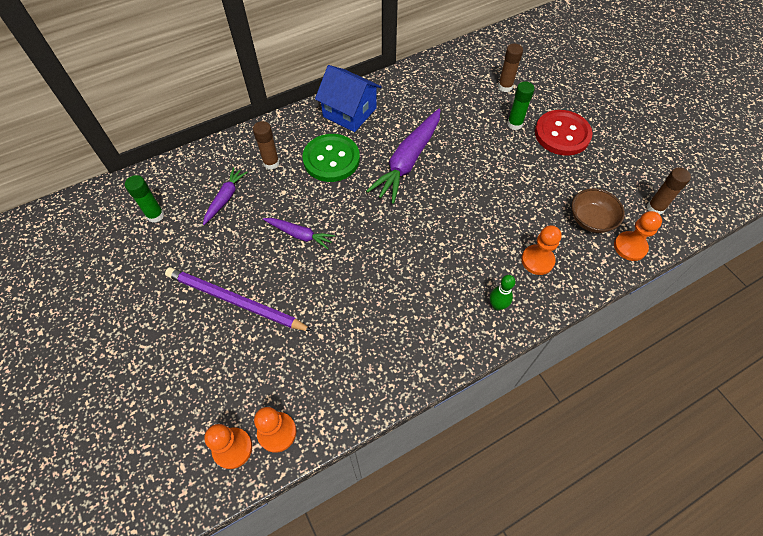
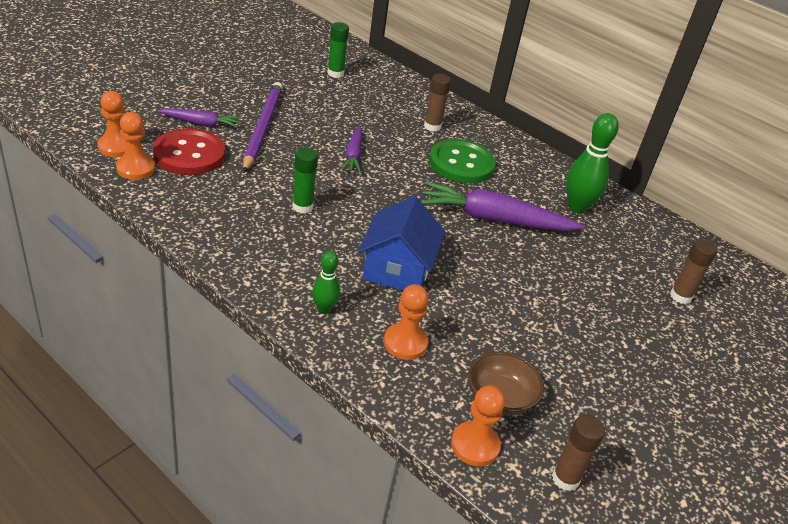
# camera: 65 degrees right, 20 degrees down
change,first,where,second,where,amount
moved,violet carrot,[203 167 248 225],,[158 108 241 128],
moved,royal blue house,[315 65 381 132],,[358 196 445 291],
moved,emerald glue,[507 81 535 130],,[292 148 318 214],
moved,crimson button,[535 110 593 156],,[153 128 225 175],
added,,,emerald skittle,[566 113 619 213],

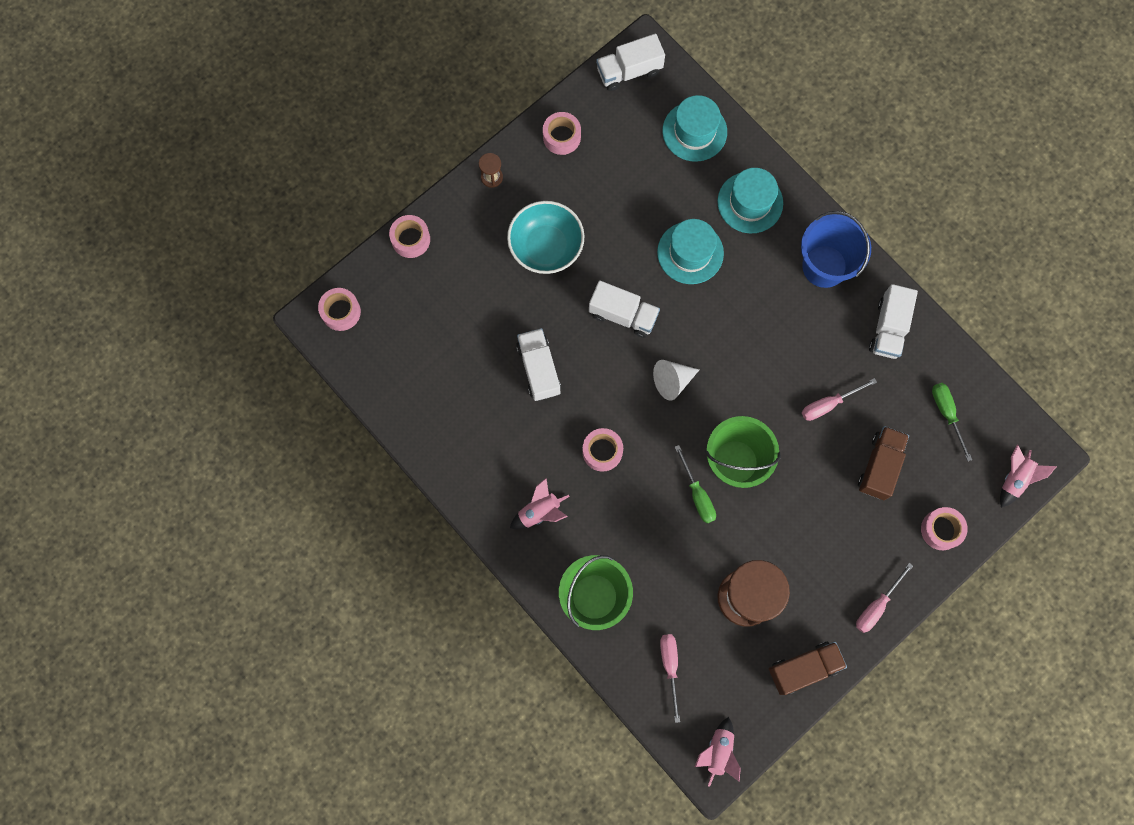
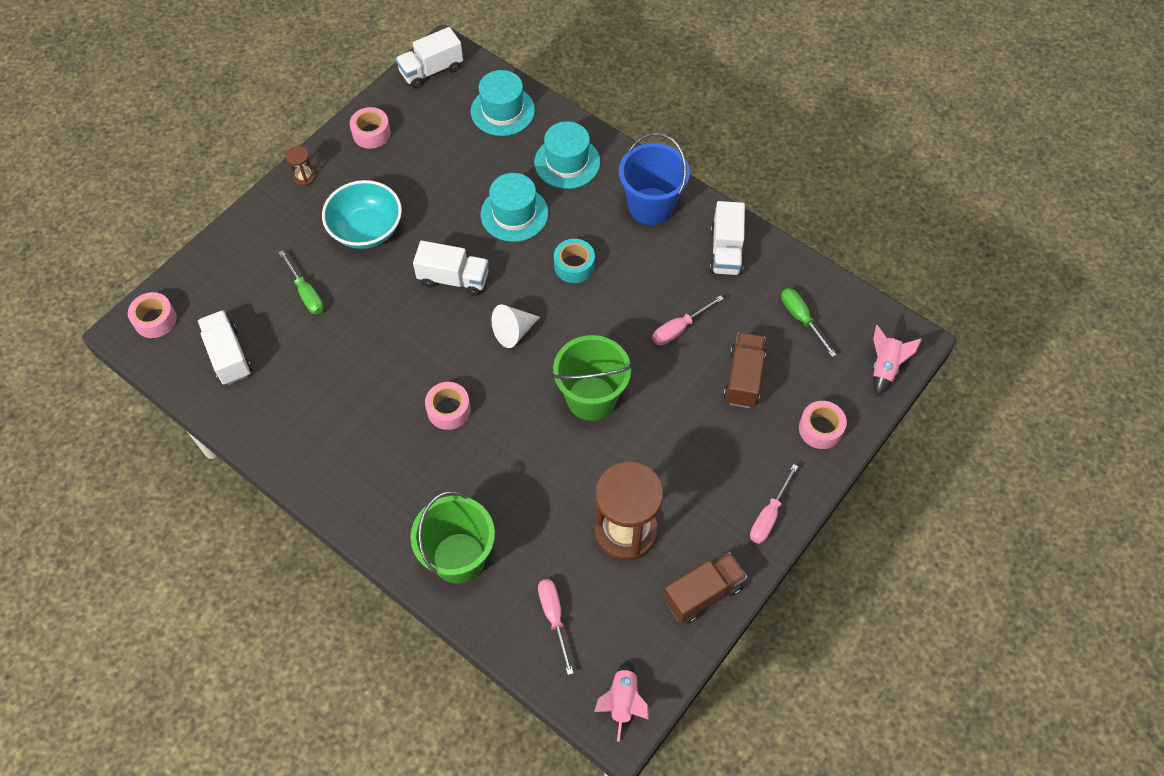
# camera: 10 degrees left, 15 degrees down
change,first,where,second,where,amount
removed,pink sticky tape,[389 215 430 258],,,
removed,pink rocket,[510 478 570 529],,,
moved,white truck,[516 328 561 401],,[198 310 252 385],
moved,emerald flat screwdriver,[675 445 716 523],,[278 250 324 314],
added,,,turquoise sticky tape,[554 239 595 283],

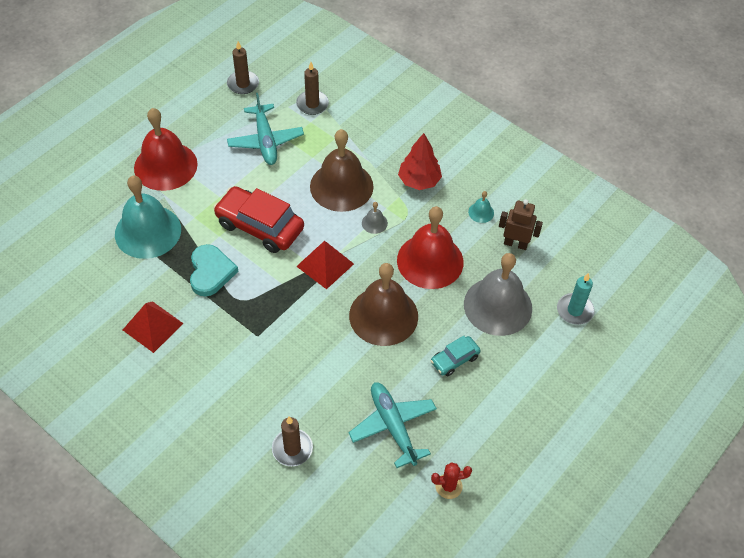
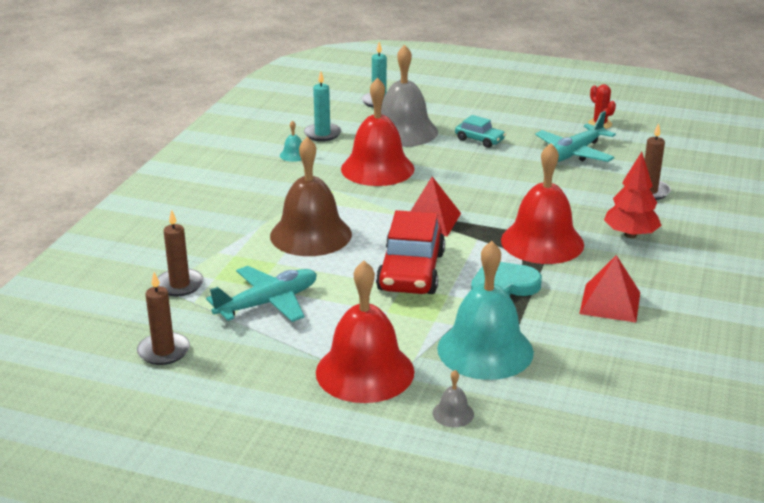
# camera: 110 degrees left, 25 degrees down
change,first,where,second,where,amount
removed,russet bell,[349 263 418 346],,,
moved,ash-grey bell,[362 202 388 234],,[433 370 474 427],
moved,crimson fir tree,[398 133 442 190],,[604 152 662 238],
replaced,russet toy robot,[499 199 543 250],turquoise candle,[304 71 341 141],
added,,,crimson bell,[501 143 584 264],

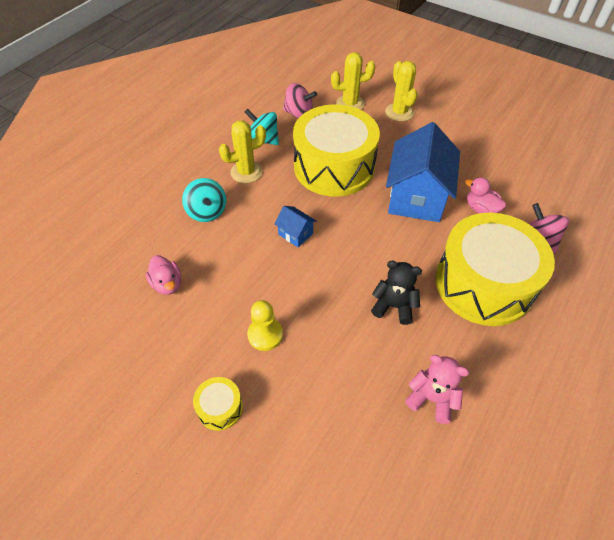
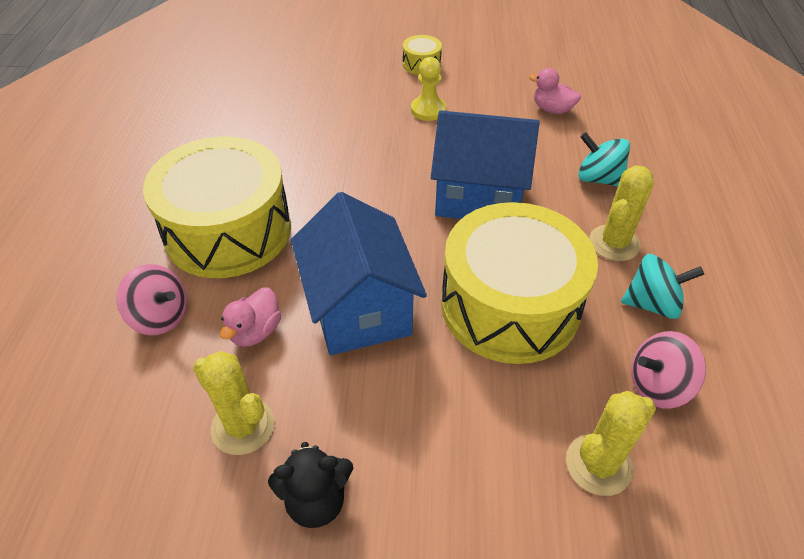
# camera: 150 degrees right, 5 degrees down
change,first,where,second,where,amount
resized,royal blue house,[274 206 316 248],,[431 110 539 219],x2.29
moved,ebony stuffed bear,[371 261 422 325],,[268 442 353 528],
moved,yellow cactus,[385 61 417 122],,[193 351 275 455],
removed,pink stuffed bear,[405 355 469 424],,,
turned,pink toy duck,[465 177 506 213],,[220 288 281 347],105 degrees clockwise

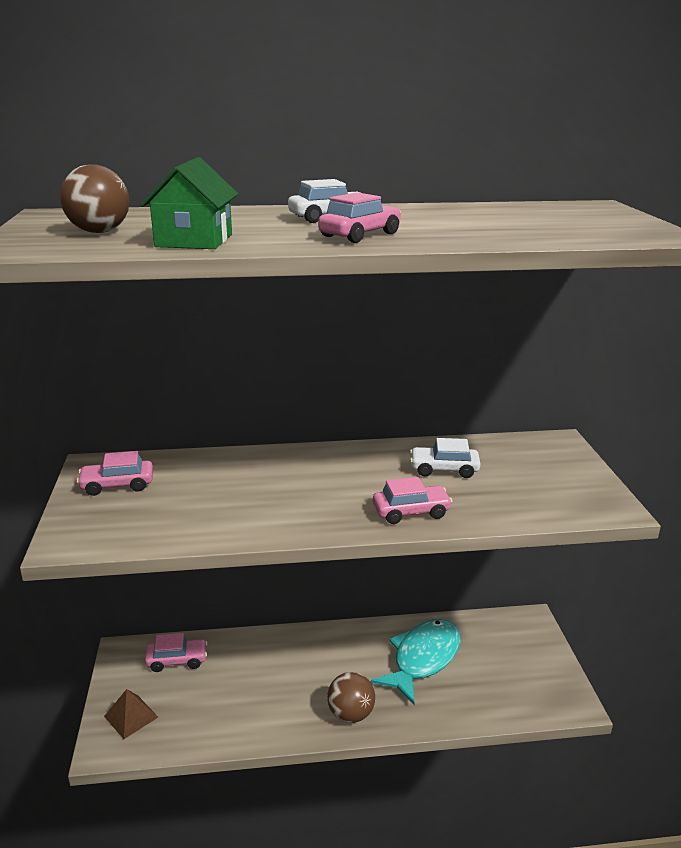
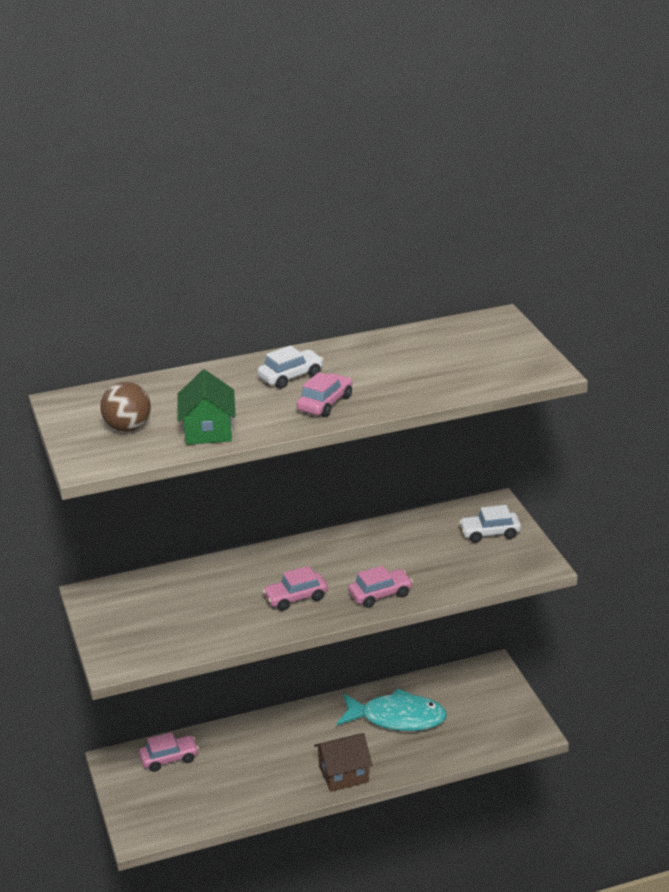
# camera: 10 degrees left, 5 degrees up
change,first,where,second,where,amount
moved,pink automobile,[77 451 153 496],,[262 566 328 611],
removed,russet pyramid,[104 689 158 739],,,
replaced,russet ball,[327 672 375 723],russet house,[314 733 372 792],
turned,turquoise fish figure,[371 619 461 705],,[337 688 447 731],75 degrees clockwise
moved,white automobile,[410 438 481 478],,[459 505 521 543],

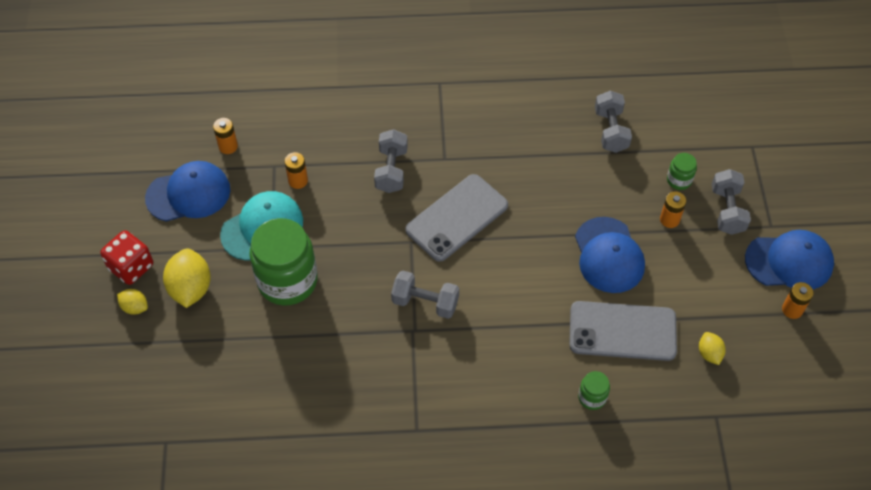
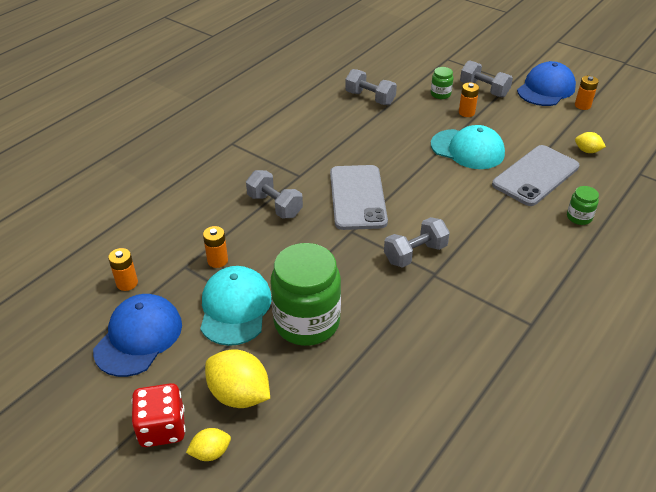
# camera: 50 degrees left, 15 degrees down
change,first,where,second,where,amount
recoloured,royal blue baseball cap,[575 217 645 293],turquoise baseball cap,[431 125 505 169],

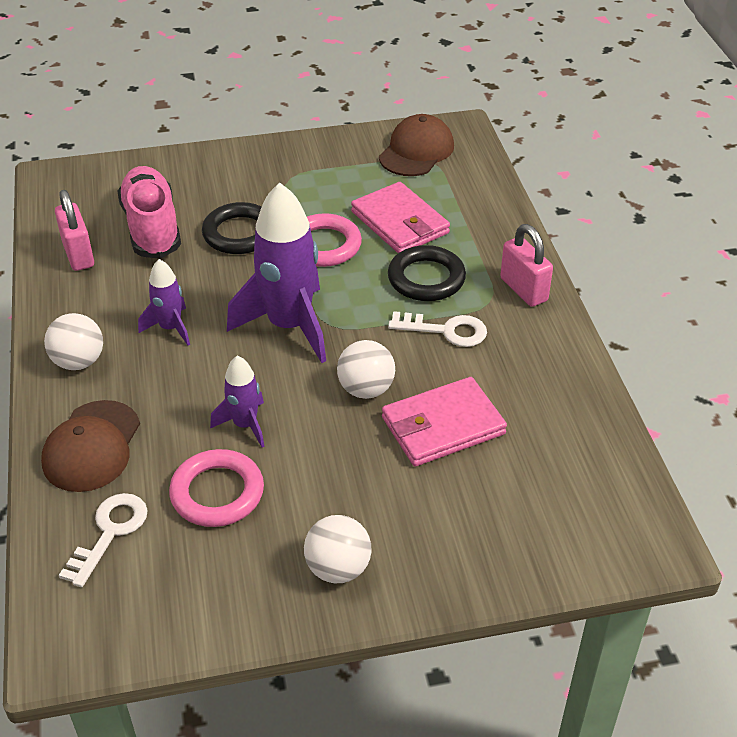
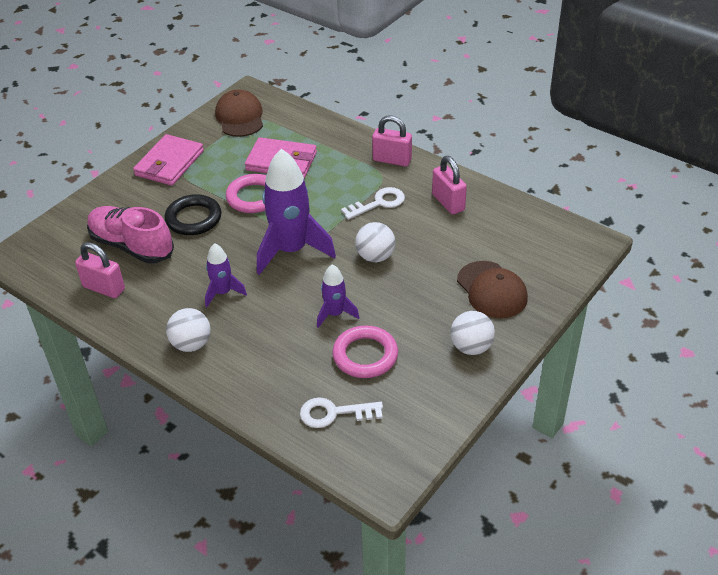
# camera: 40 degrees left, 0 degrees up
change,first,where,second,where,amount
moved,russet baseball cap,[41 400 140 492],,[457 261 528 318],
turned,white key,[59 493 148 587],,[300 397 383 428],75 degrees counterclockwise
moved,pink card wallet,[382 377 507 466],,[133 134 204 186],
removed,ebony ring,[388 245 466 301],,,
added,,,pink small lock,[432 156 467 215],

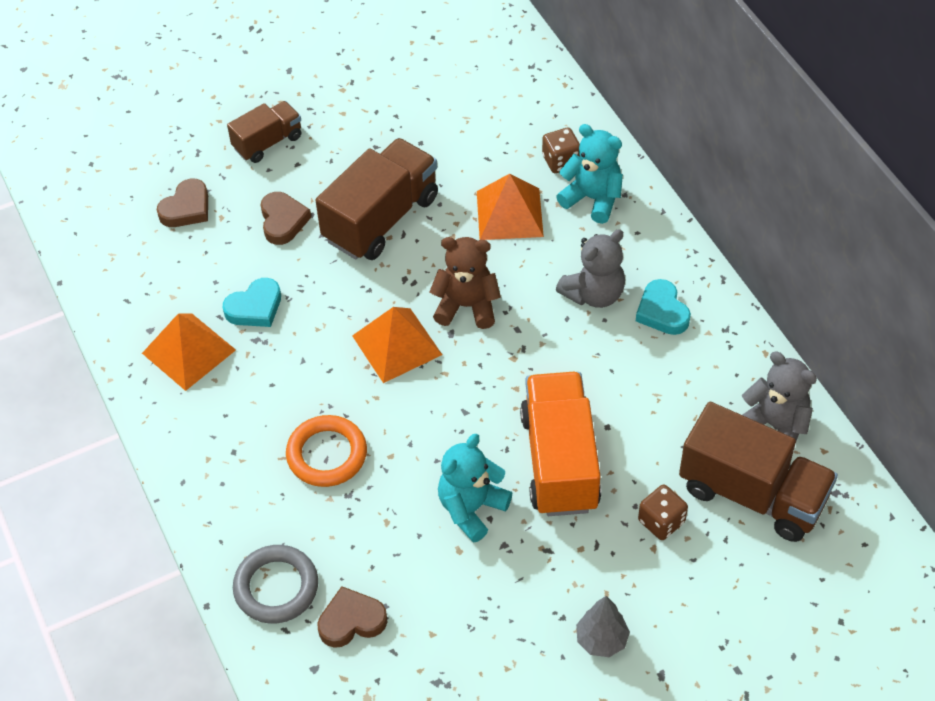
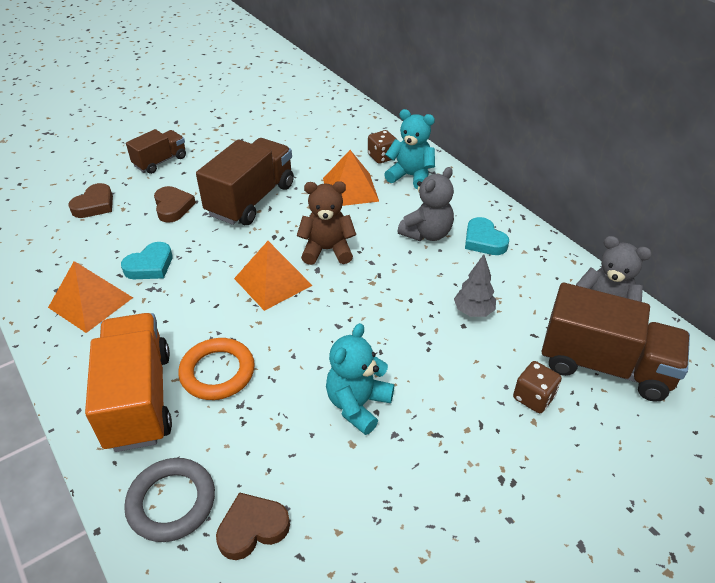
# camera: 10 degrees left, 10 degrees down
change,first,where,second,where,amount
moved,bright orange truck,[520 372 601 516],,[85 313 172 452],
moved,ash-grey fir tree,[576 596 630 657],,[454 254 496 317],

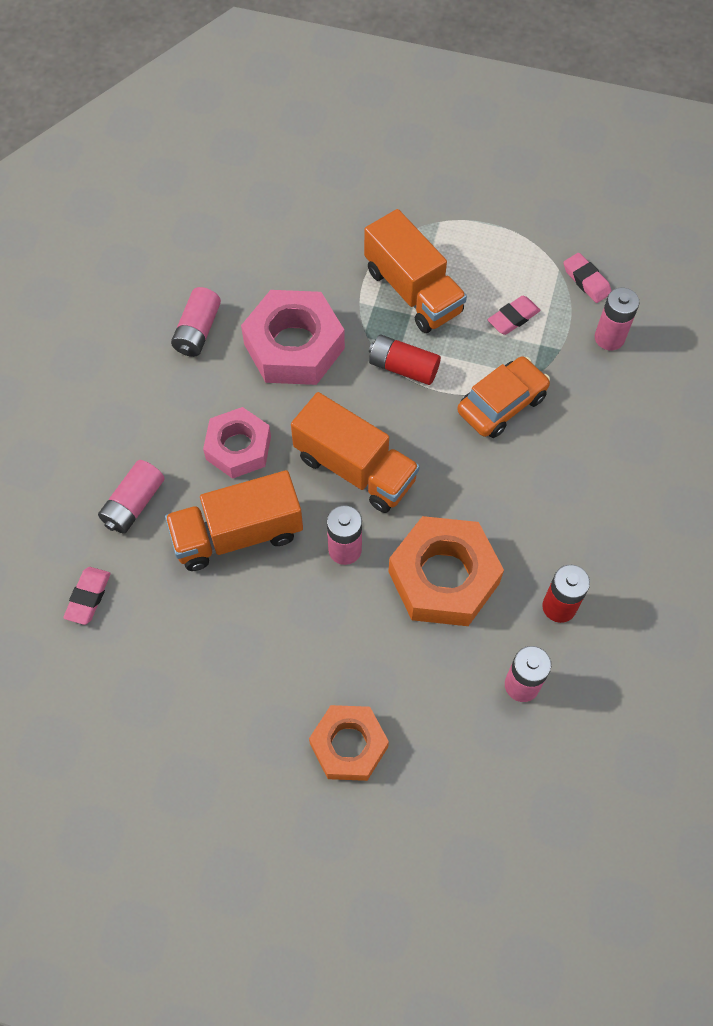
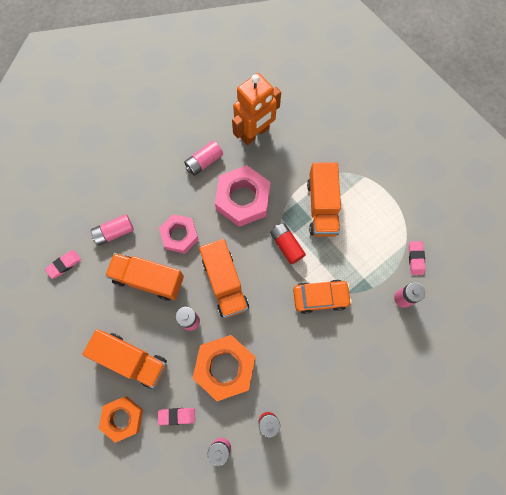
# camera: 35 degrees right, 10 degrees up
change,first,where,second,where,amount
moved,pink eraser,[488 296 541 335],,[158 408 195 425],
added,,,bright orange truck,[82 329 167 389],
added,,,bright orange toy robot,[232 73 281 145],

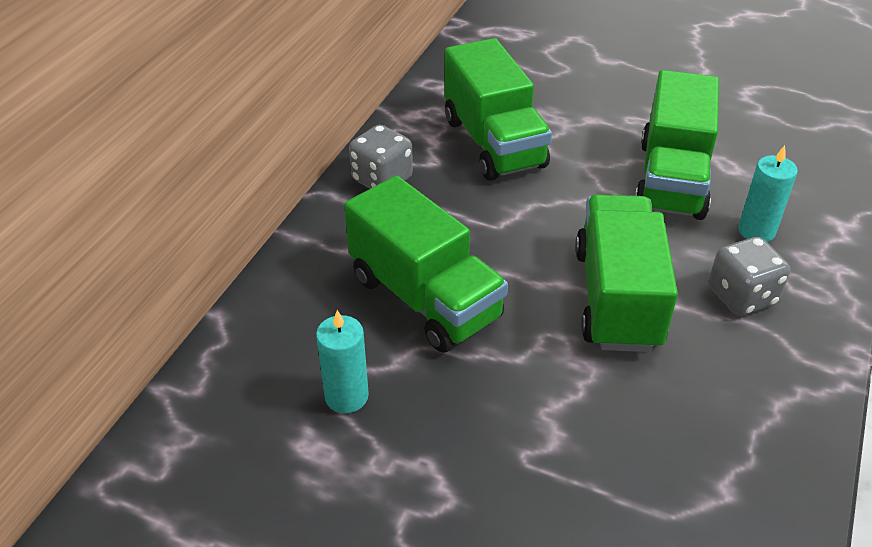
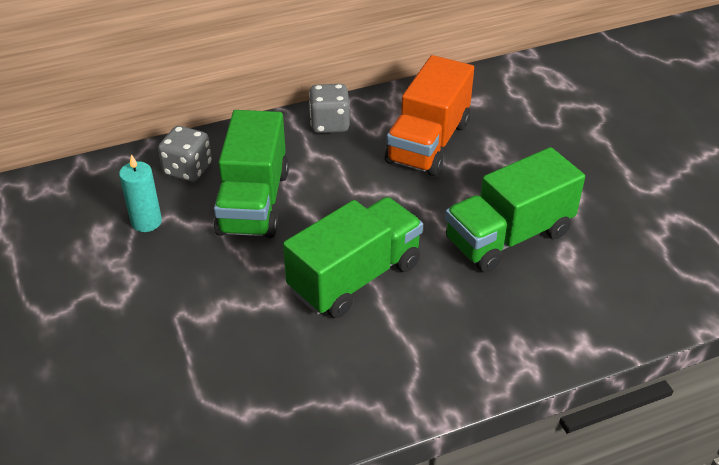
# camera: 45 degrees right, 0 degrees up
change,first,where,second,where,amount
recoloured,emerald truck,[445 38 552 181],bright orange truck,[385 55 474 176],
moved,ash-grey die,[709 237 790 316],,[158 126 212 182],
removed,turquoise candle,[738 145 798 242],,,

